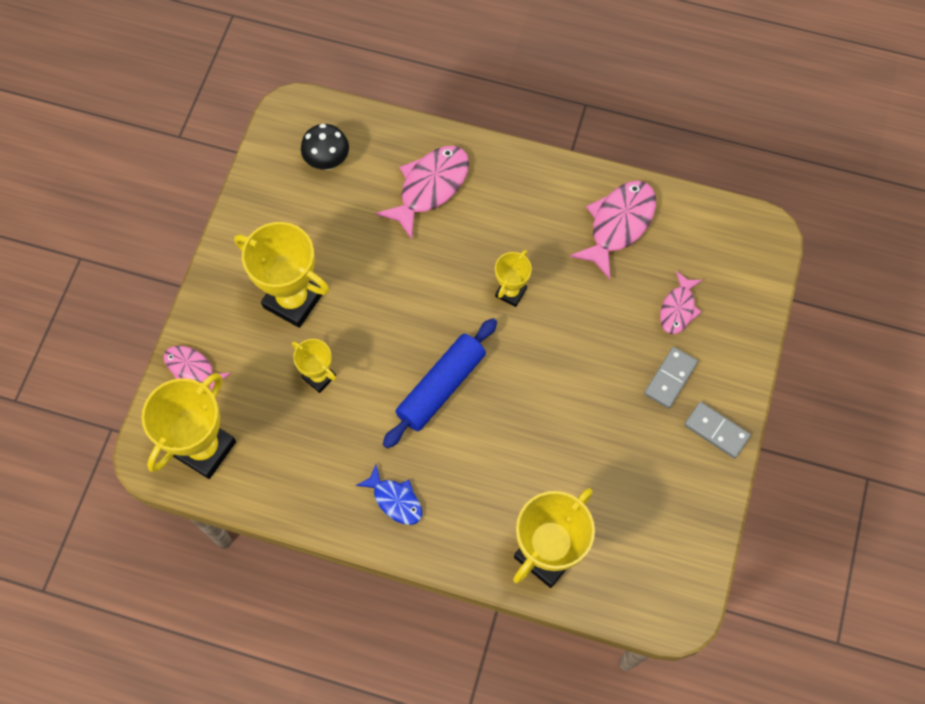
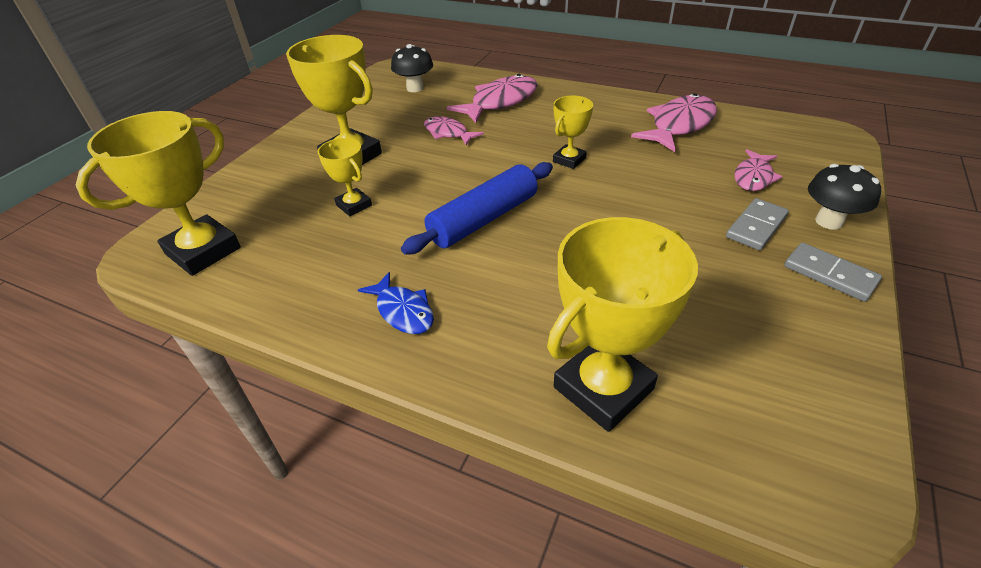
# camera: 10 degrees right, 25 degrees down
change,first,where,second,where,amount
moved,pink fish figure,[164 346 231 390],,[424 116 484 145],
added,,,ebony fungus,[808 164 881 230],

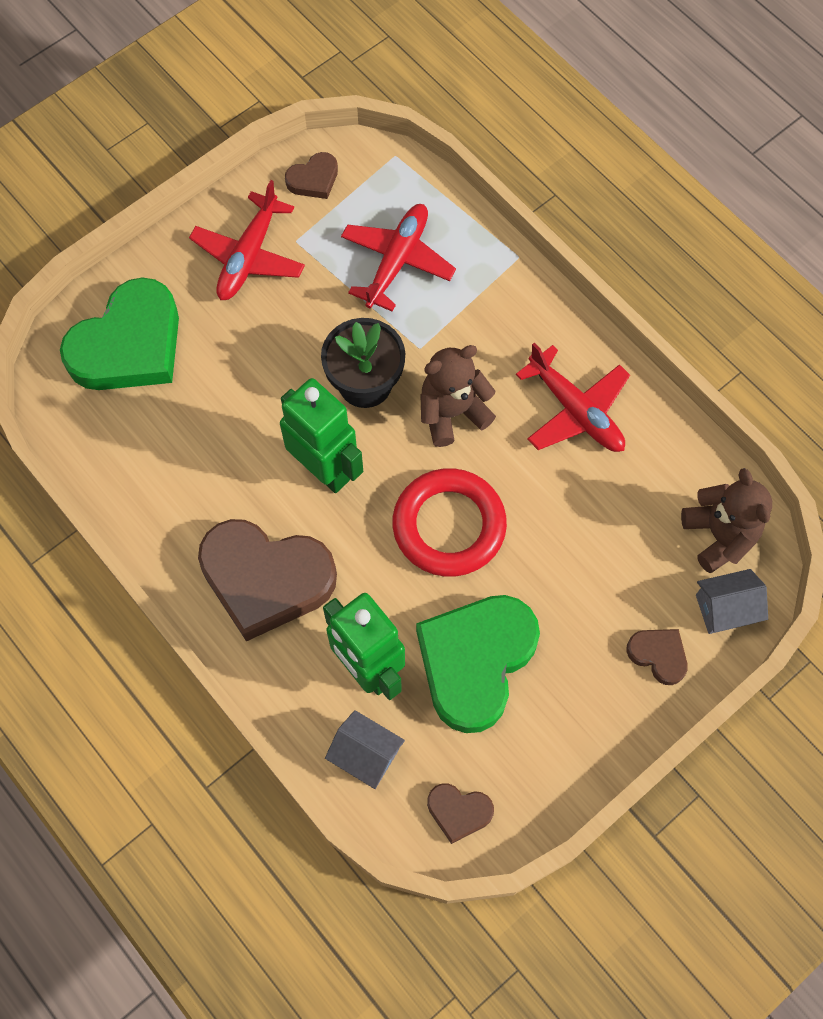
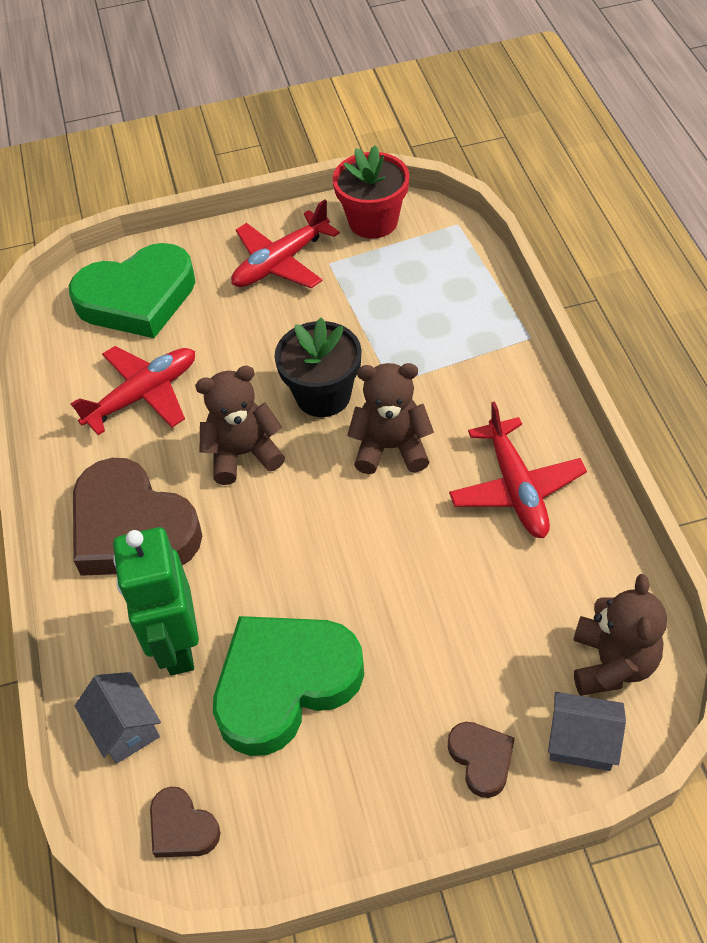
# camera: 30 degrees right, 15 degrees down
change,first,where,second,where,amount
replaced,emerald toy robot,[280 378 363 493],russet stuffed bear,[195 366 285 485],
replaced,russet heart,[285 152 338 199],crimson flower pot,[333 146 409 239],
moved,crimson plane,[341 204 456 312],,[71 346 195 435],
removed,crimson ring,[393 468 507 577],,,

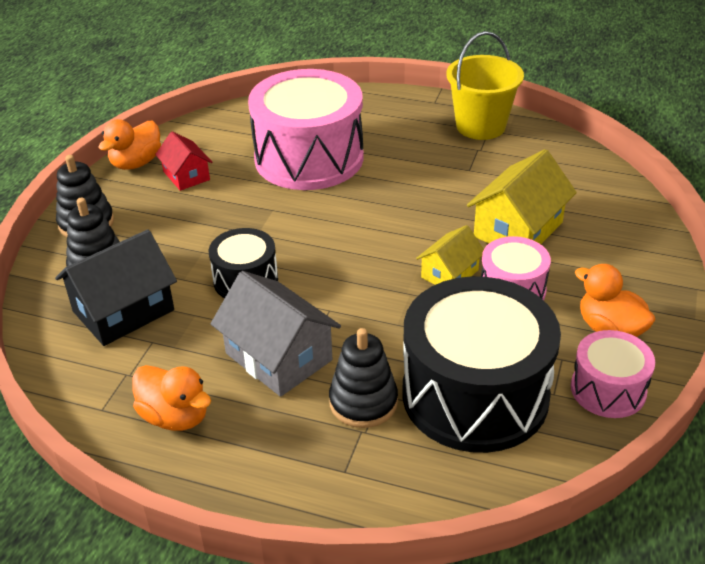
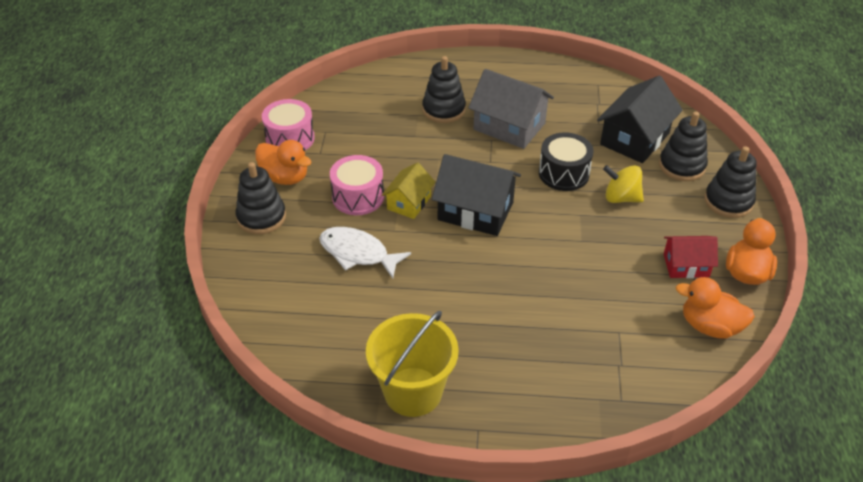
# camera: 165 degrees right, 5 degrees up
change,first,where,second,where,amount
moved,bright orange toy duck,[132 365 211 431],,[676 277 755 338],
turned,crimson house,[155 131 212 191],,[664 236 718 278],45 degrees counterclockwise
removed,pink drum,[248 69 364 190],,,
removed,ebony drum,[402 276 561 453],,,
replaced,yellow house,[467 149 577 244],white fish figure,[319 227 411 278],
added,,,ebony stacking toy,[235 162 286 234],
added,,,ebony house,[432 154 521 236],
added,,,yellow toy top,[603 165 644 203],

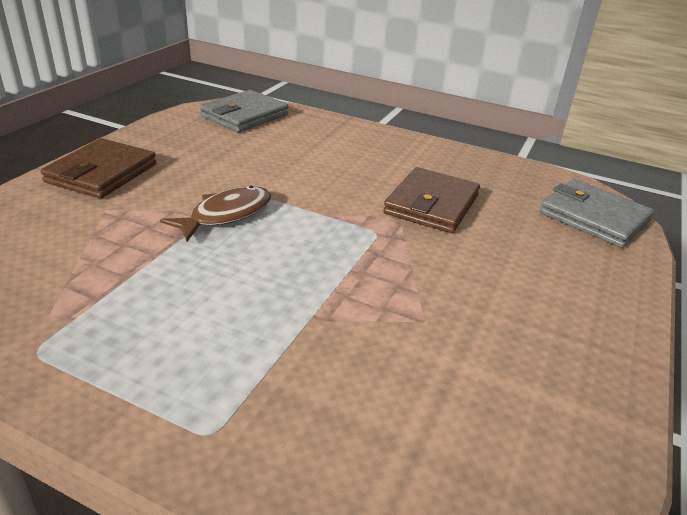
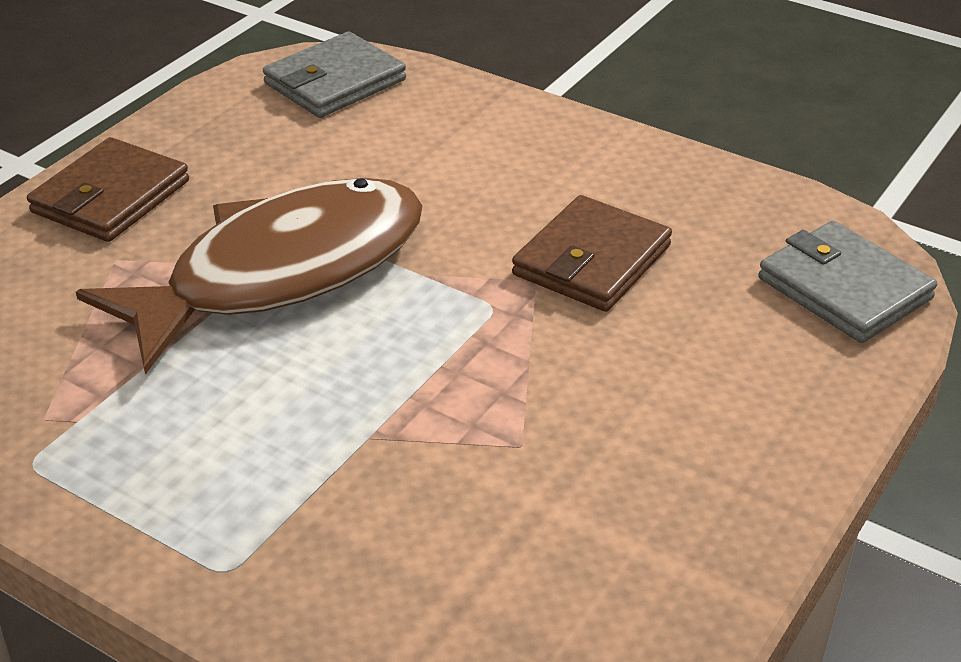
# camera: 10 degrees right, 5 degrees up
change,first,where,second,where,amount
resized,russet fish figure,[160 186 271 242],,[76 178 423 375],x2.13

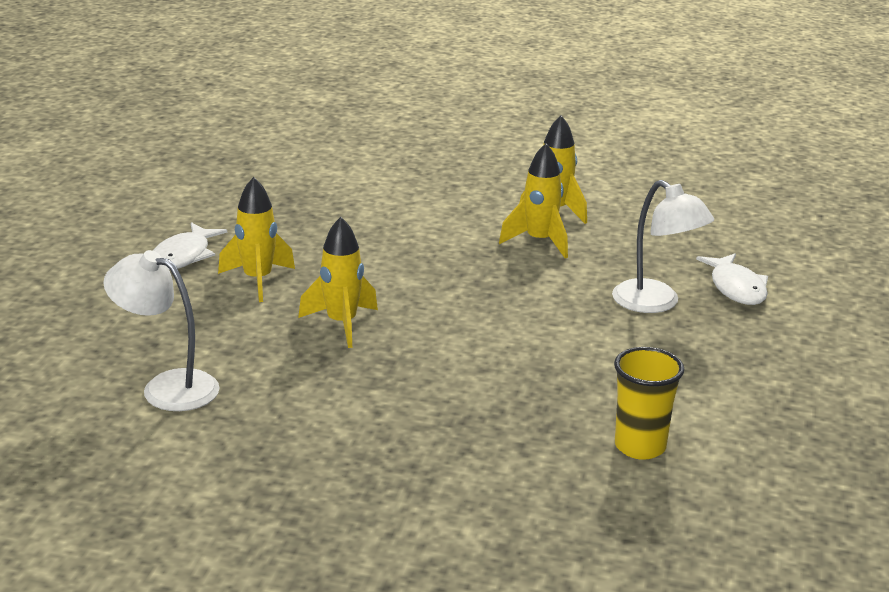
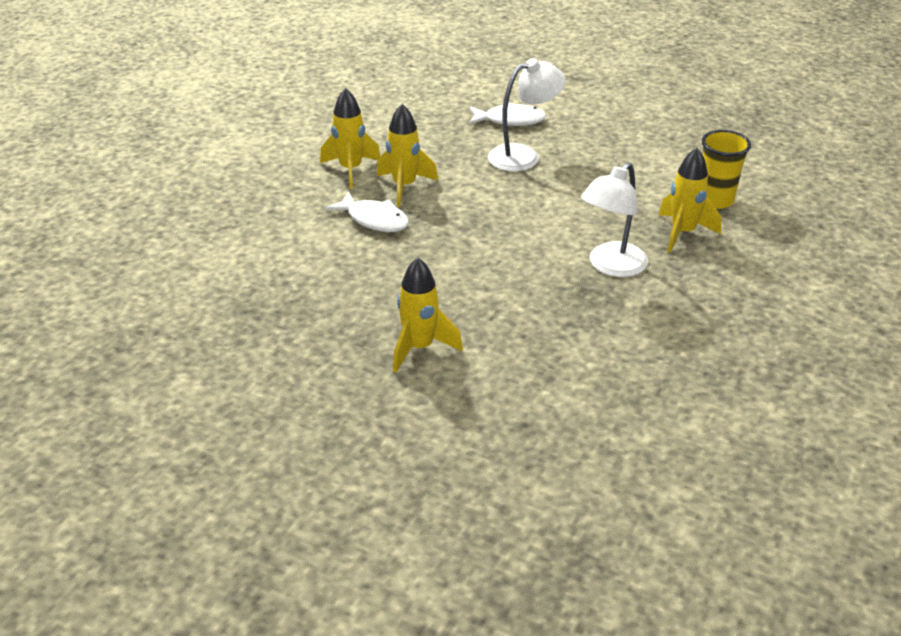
# camera: 75 degrees left, 10 degrees up
change,first,where,second,where,amount
moved,white lamp,[103 250 219 411],,[581 162 648 277],
moved,white fish figure,[153 222 227 270],,[325 191 409 232],
moved,yellow rocket,[298 217 378 348],,[659 148 721 253],

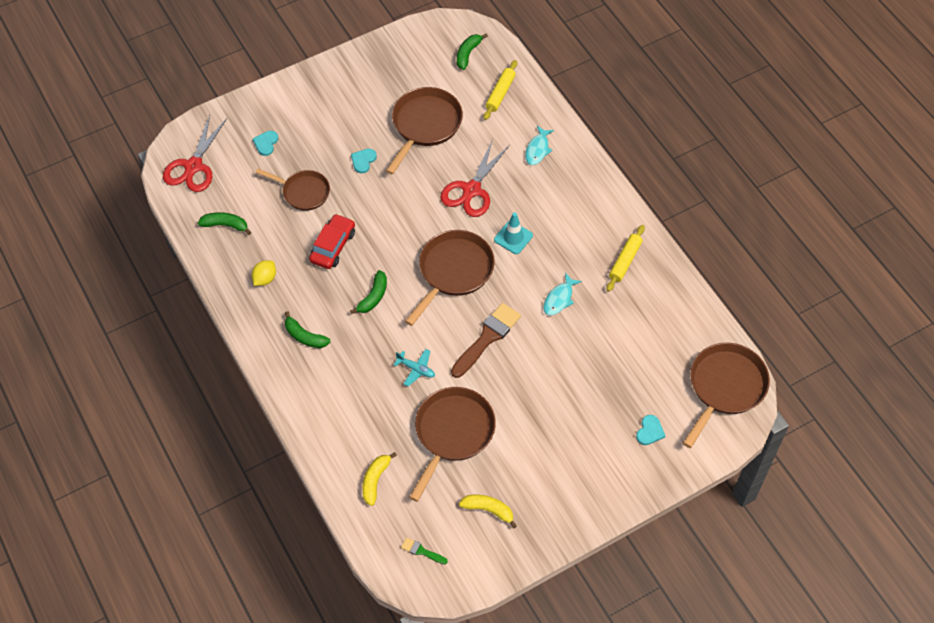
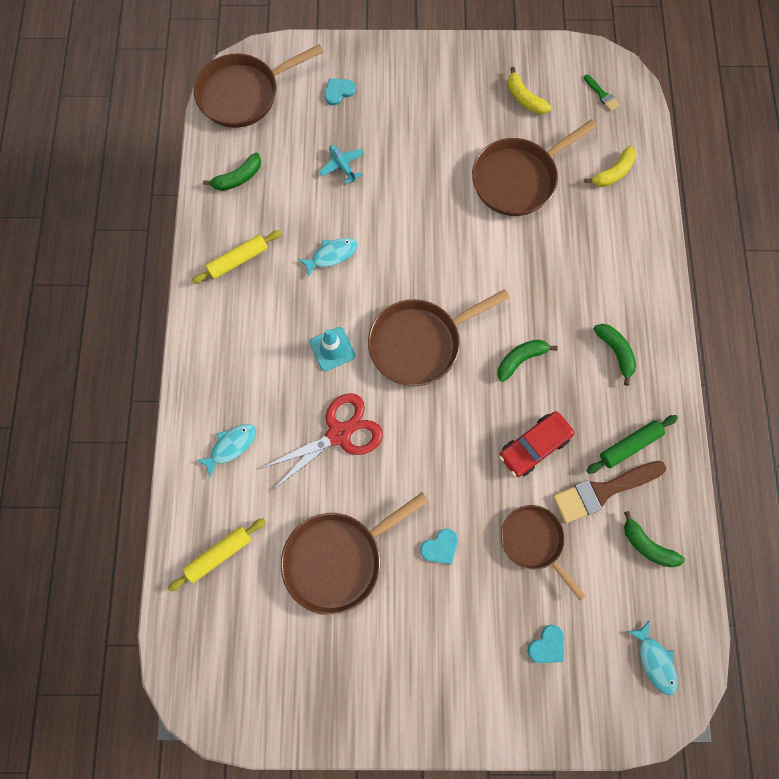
# camera: 150 degrees left, 15 degrees up
change,first,where,second,where,amount
replaced,crimson scissors,[163 115 227 192],turquoise fish figure,[627 620 678 695],
replaced,yellow toy lemon,[252 260 276 286],emerald dough roller,[586 415 678 474],
moved,turquoise plane,[394 349 435 387],,[319 145 364 185],
moved,russet brush,[451 303 521 378],,[553 461 666 523],
moved,emerald toy banana,[457 33 488 70],,[203 153 261 191],

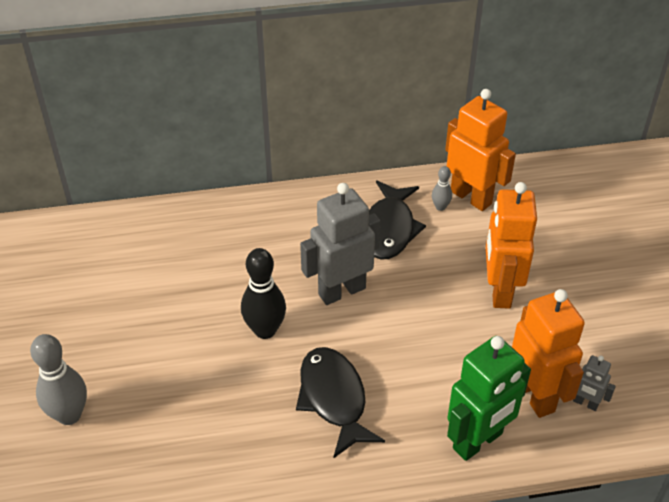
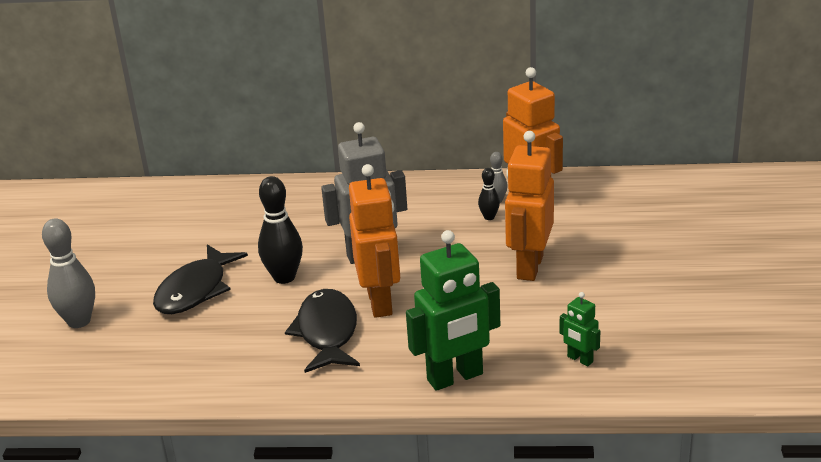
# camera: 15 degrees right, 15 degrees down
change,first,where,second,where,amount
moved,ebony fish figure,[369 181 426 259],,[153 244 248 314],
moved,bright orange toy robot,[512 289 585 418],,[349 164 400 318],
recoloured,ash-grey toy robot,[573 355 616 411],emerald toy robot,[560 292 600 366],
added,,,ebony skittle,[478 168 500 220],

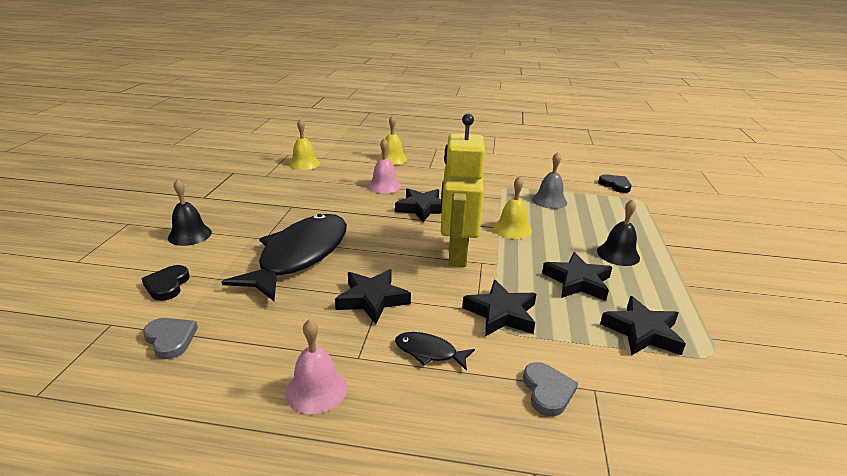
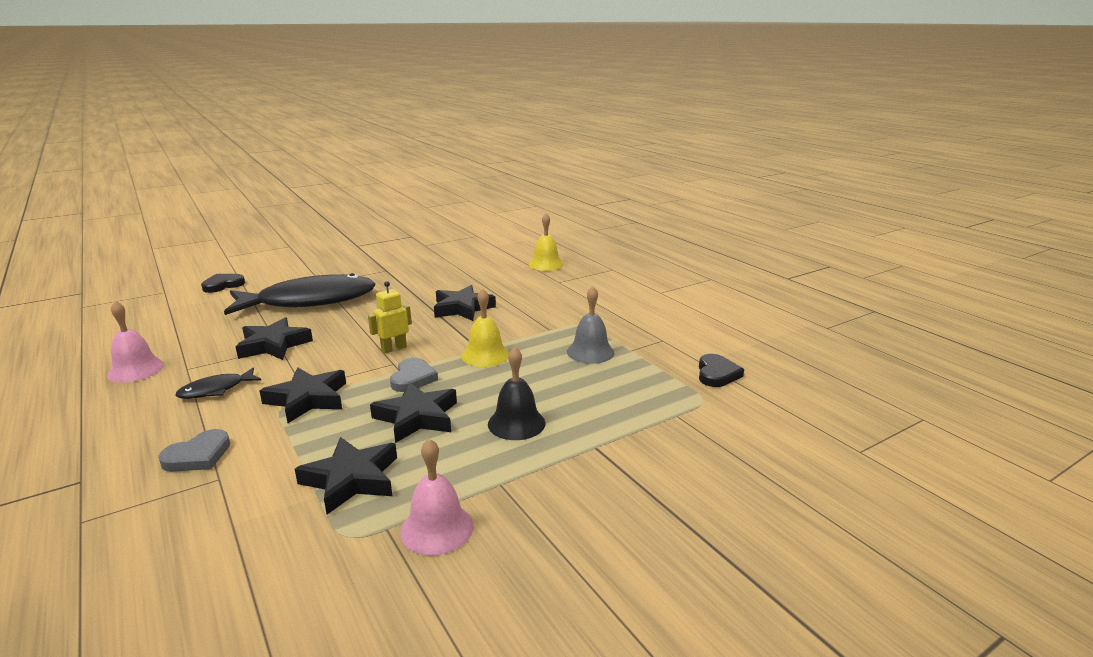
# camera: 50 degrees right, 5 degrees down
change,first,where,second,where,amount
moved,ash-grey heart,[143 318 198 359],,[390 358 438 392],
removed,ebony bell,[168 179 212 246],,,
removed,yellow bell,[289 119 320 170],,,
moved,pink bell,[368 138 401 193],,[400 439 474 556],
turned,ebony fish figure,[395 332 475 371],,[175 368 261 399],105 degrees counterclockwise
resized,yellow toy robot,[441 114 485 267],,[368 281 412 354],x0.45

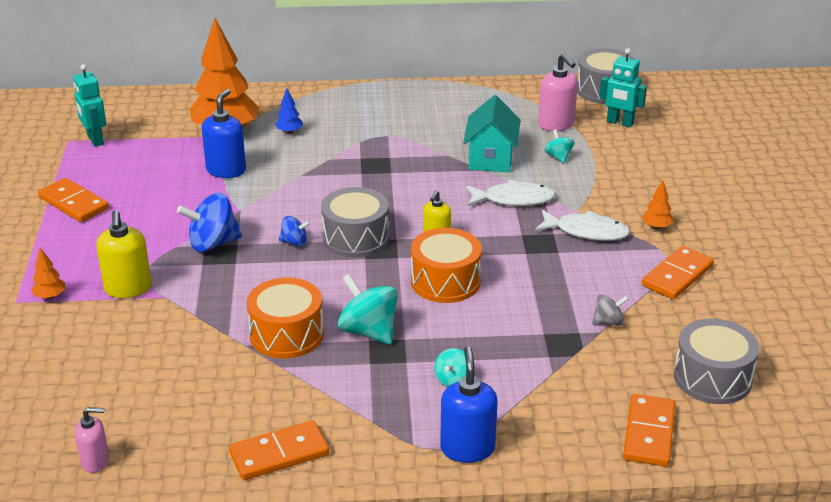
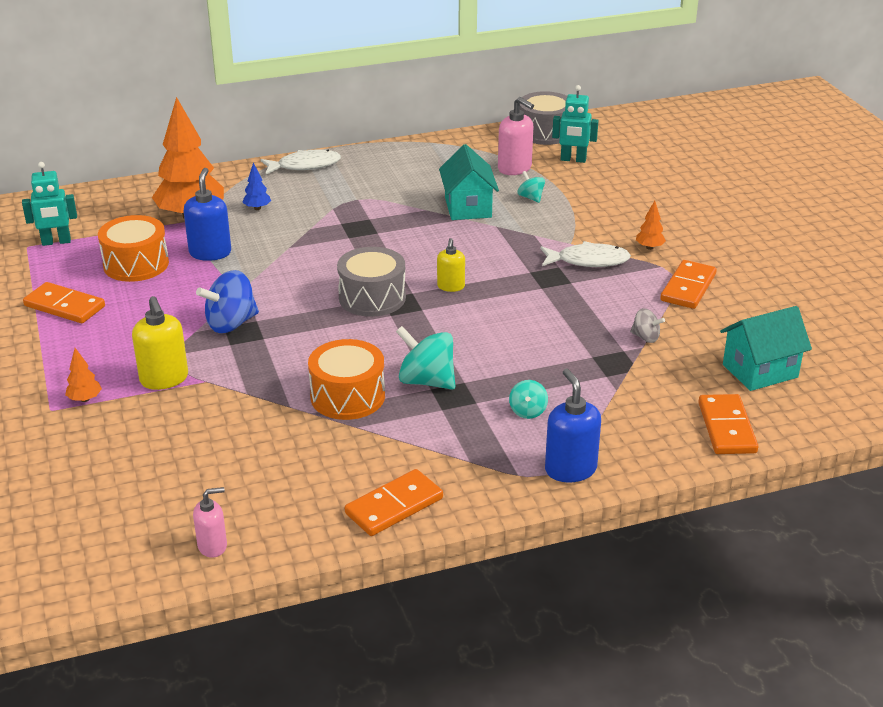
# camera: 15 degrees left, 0 degrees up
change,first,where,second,where,amount
turned,turquoise toy robot,[73 64 106 147],,[22 162 77 246],60 degrees counterclockwise
removed,royal blue toy top,[279 216 311 247],,,
moved,bright orange drum,[411 228 482 303],,[98 215 169 282],
moved,white fish figure,[466 180 556 206],,[260 149 341 175],
turned,ash-grey toy top,[592 295 628 326],,[630 308 665 343],60 degrees clockwise
replaced,ash-grey drum,[674 318 759 404],turquoise house,[720 306 812 391],

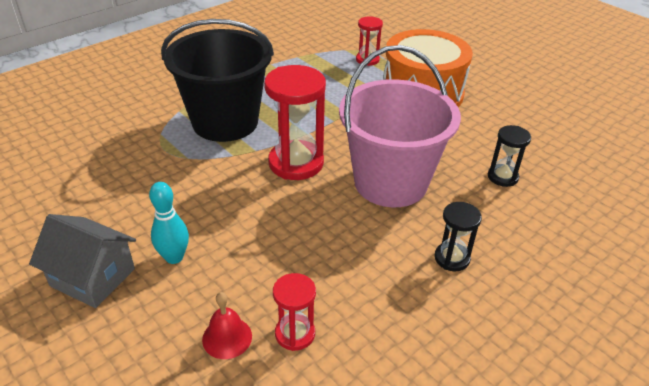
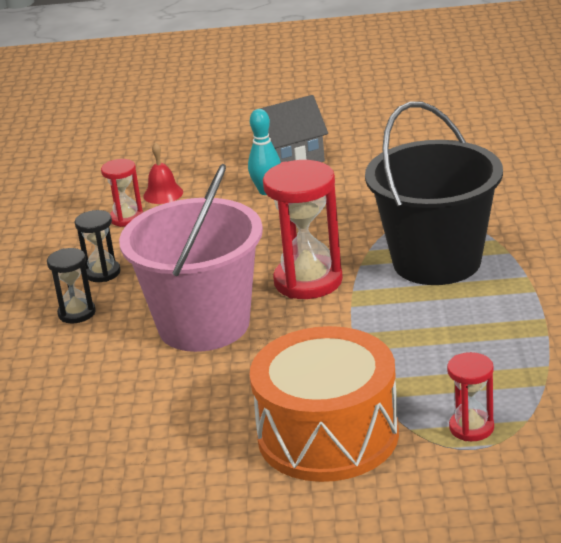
# camera: 135 degrees right, 10 degrees down
change,first,where,second,where,amount
moved,ebony hourglass,[488 125 531 187],,[75 210 121 282],

